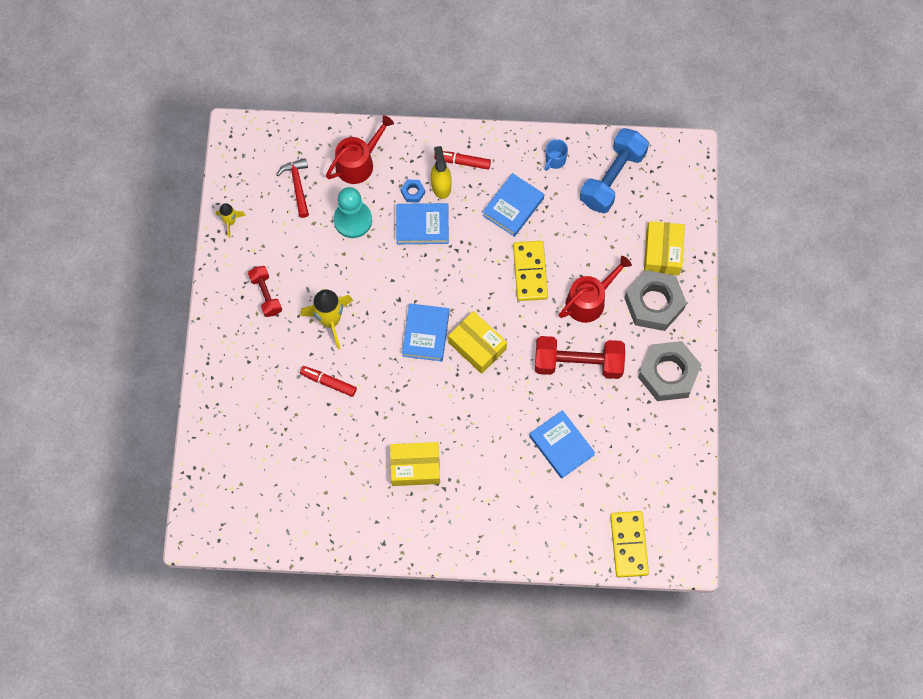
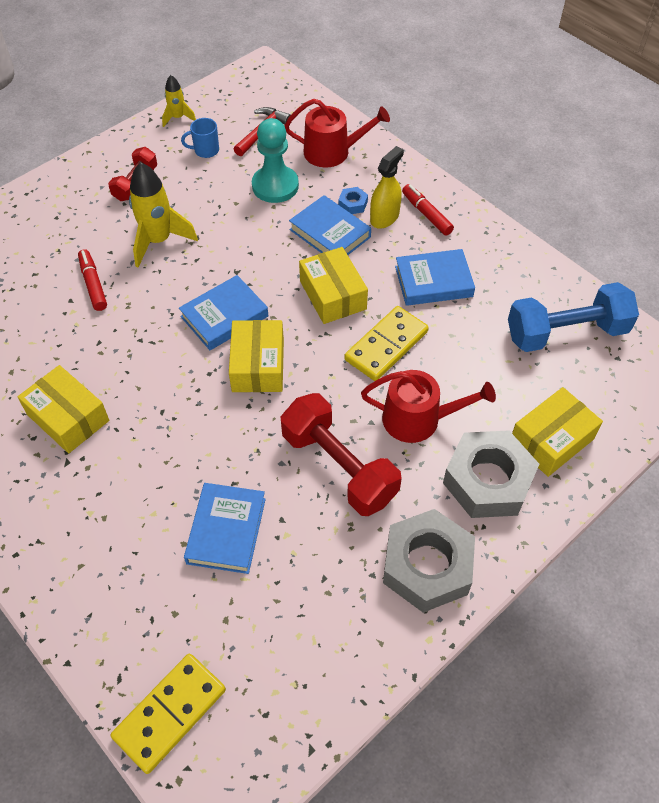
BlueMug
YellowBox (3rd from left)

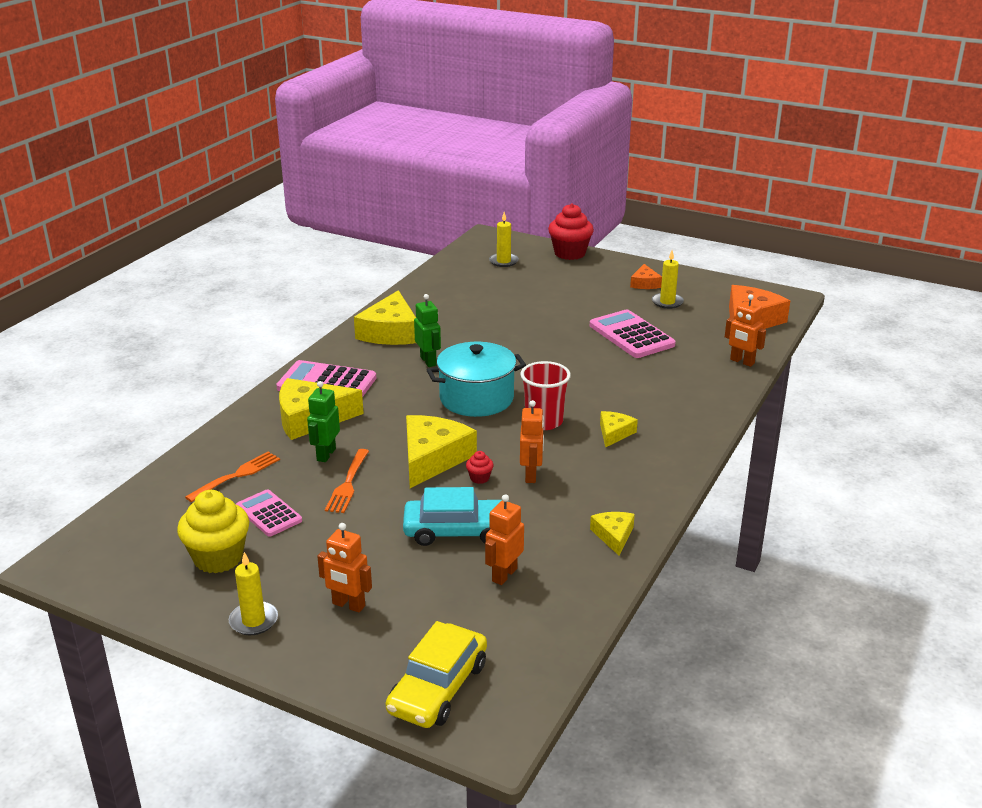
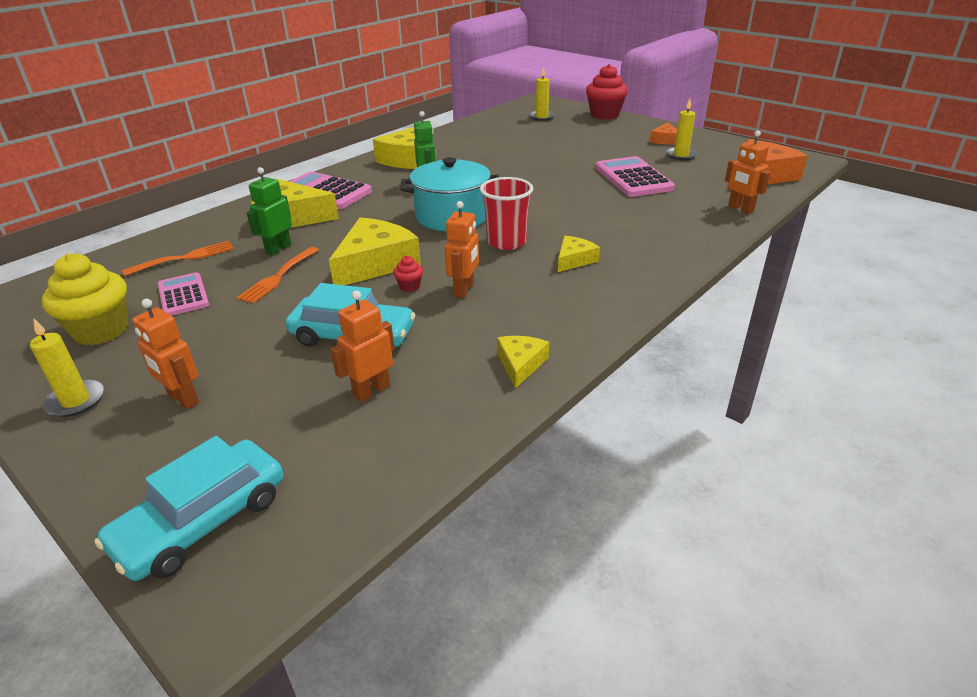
TurquoiseCar (1st from left)

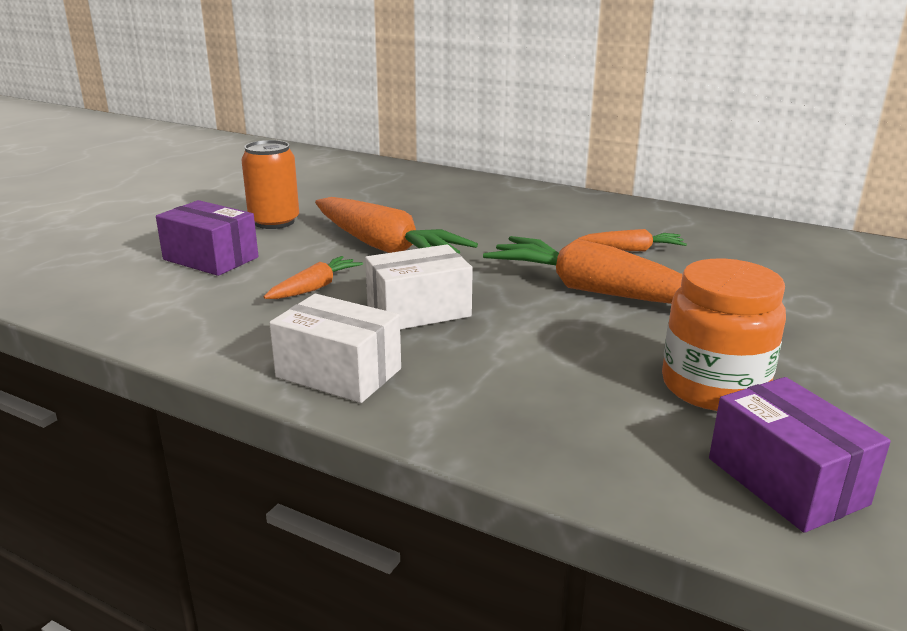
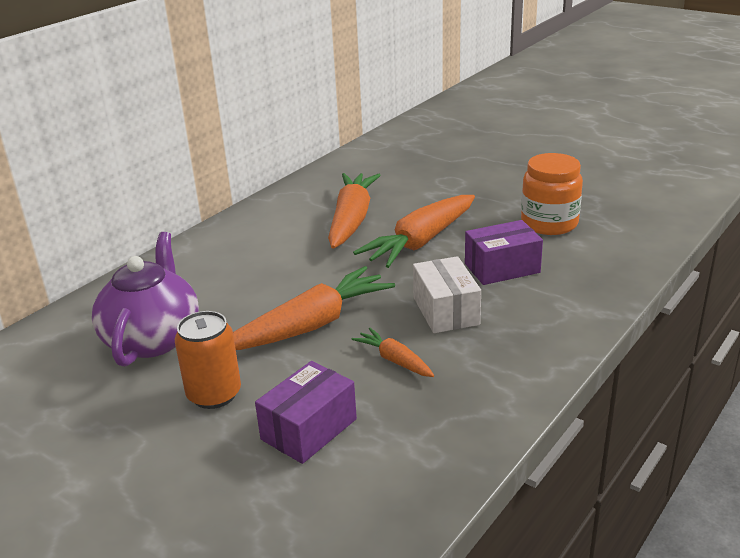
PurpleTeapot
OrangeCarrot (2nd from left)
PurpleBox (2nd from left)
WhiteBox (1st from left in the first image)

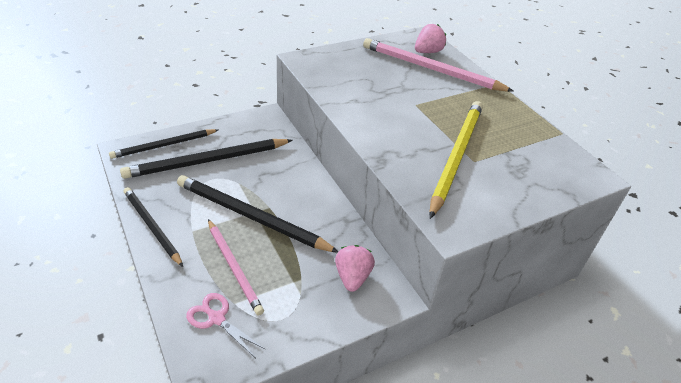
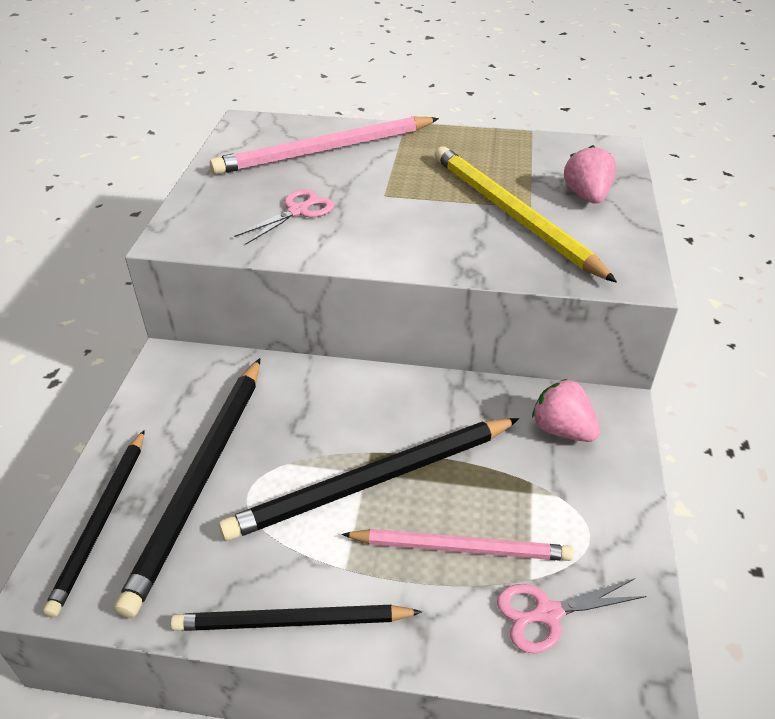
PinkScissors (1st from left)
PinkStrawberry (2nd from left)

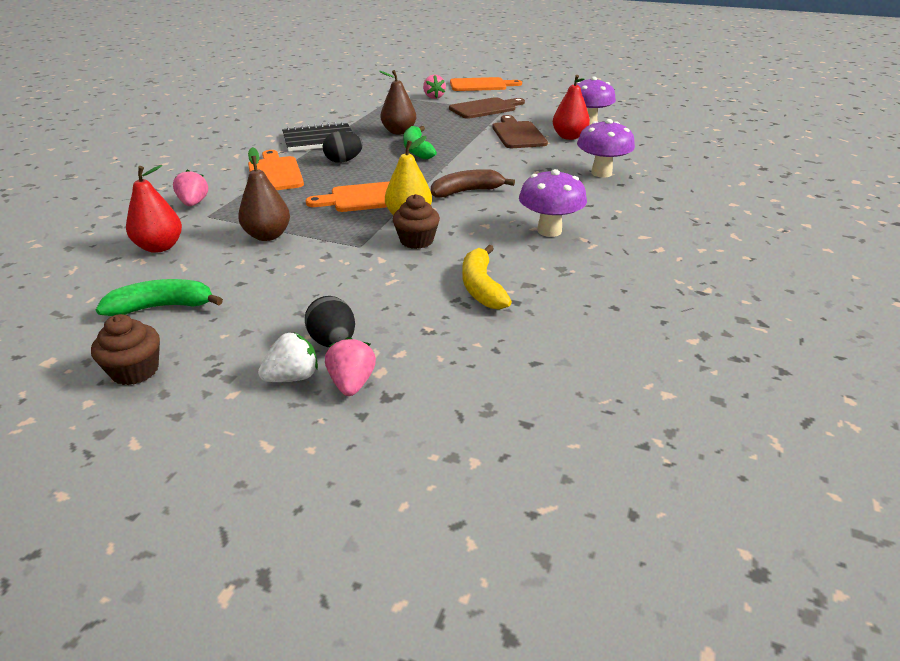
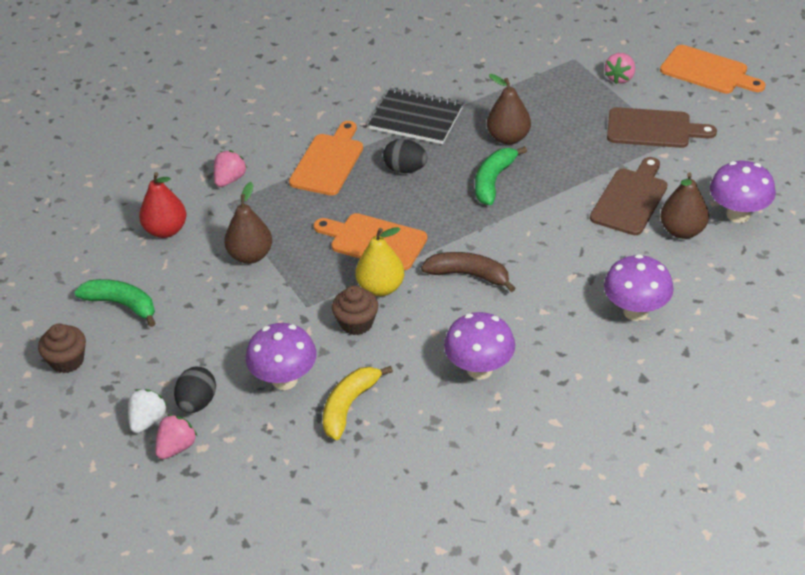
WhiteStrawberry
PurpleMushroom (1st from left)
BrownPear (3rd from left)

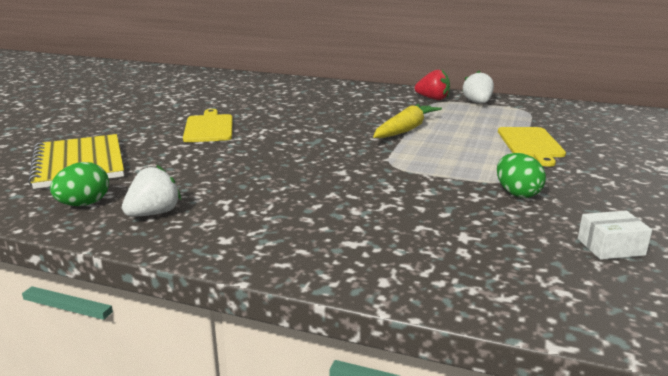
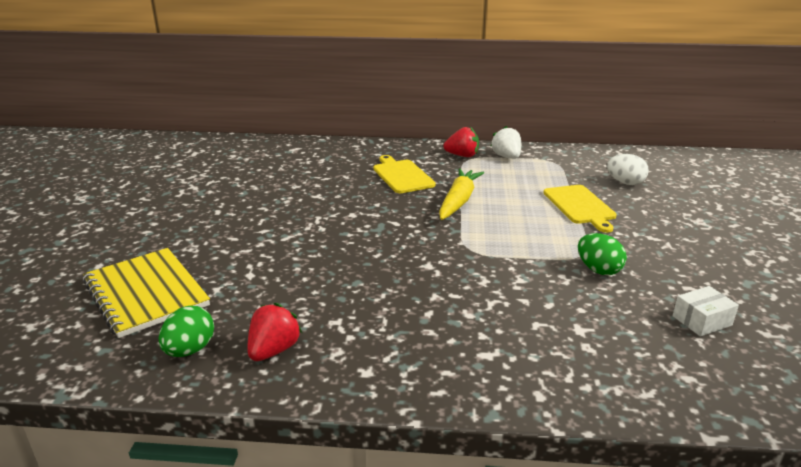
RedStrawberry (1st from left)
YellowCuttingBoard (1st from left)
WhiteEgg

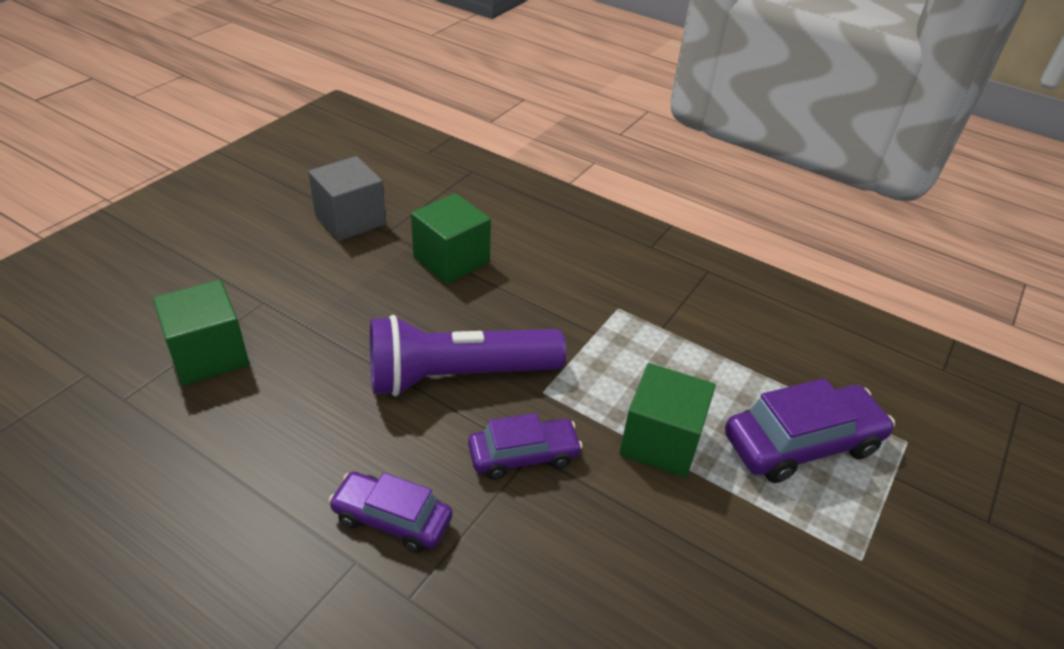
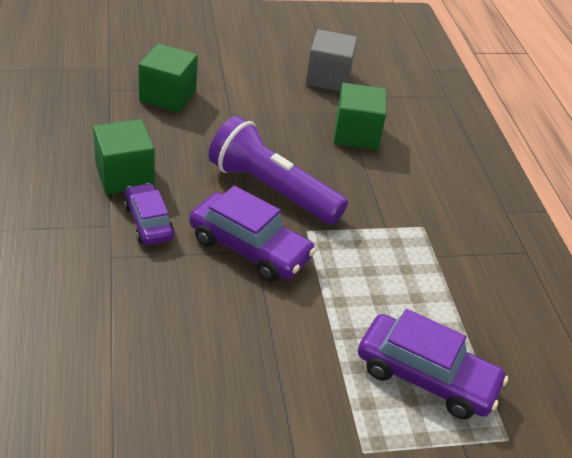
GreenCube (1st from left)
PurpleCar (2nd from left)

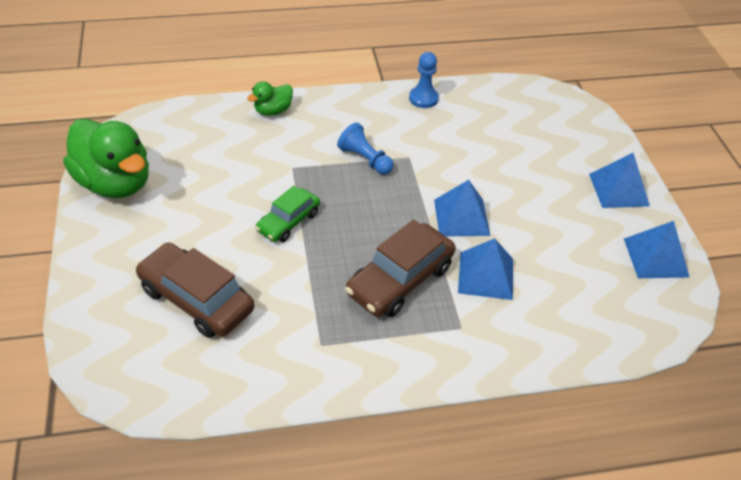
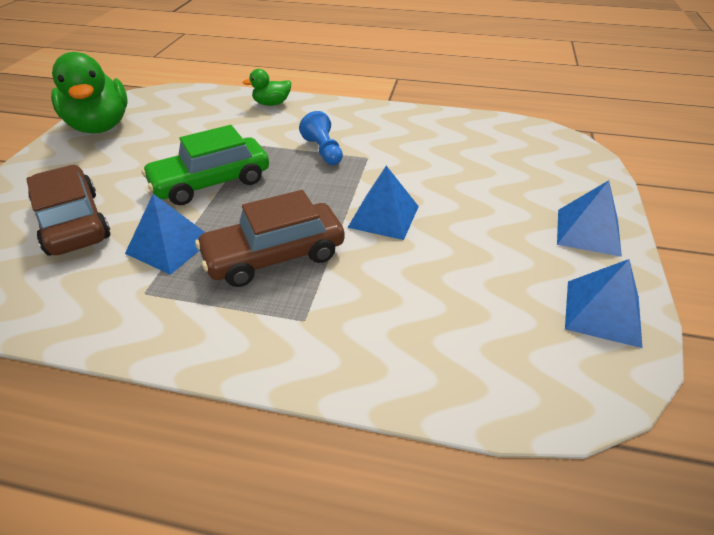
BluePyramid (1st from left)
GreenCar
BluePawn (2nd from left in the first image)

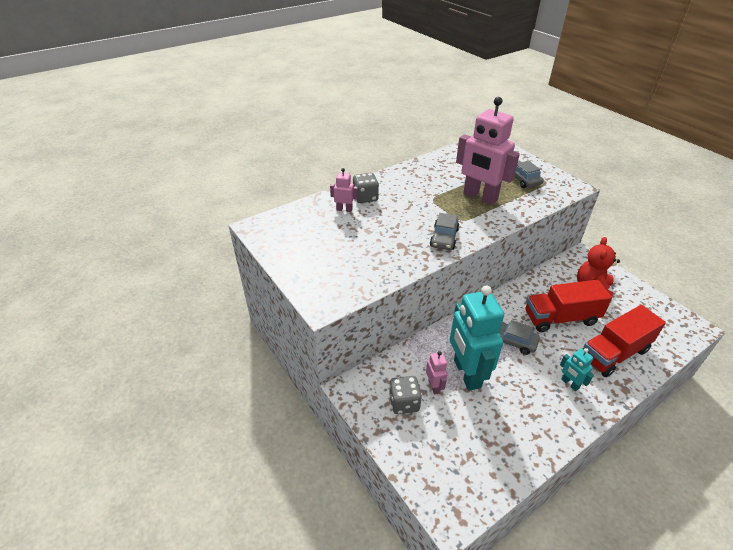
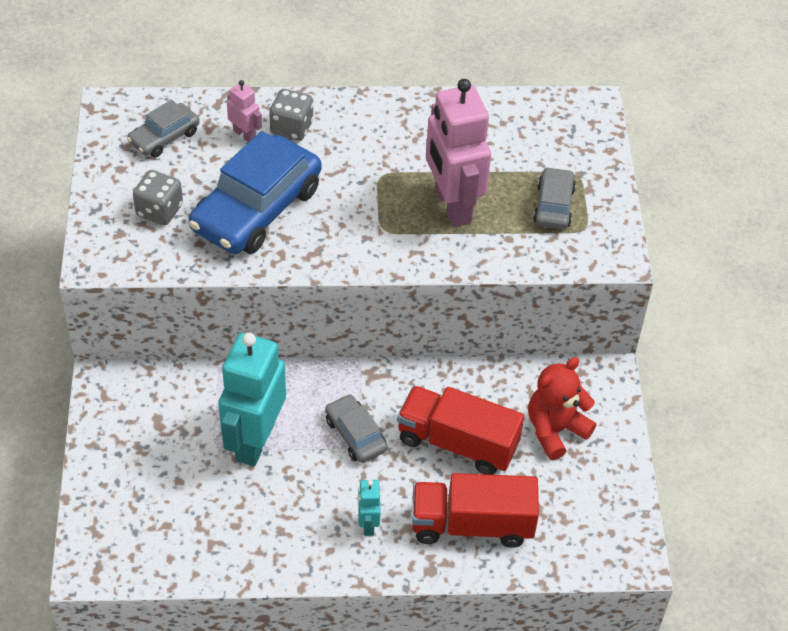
GreyCar (1st from left)
GreyDice (1st from left)
BlueCar
PinkRobot (2nd from left in the first image)

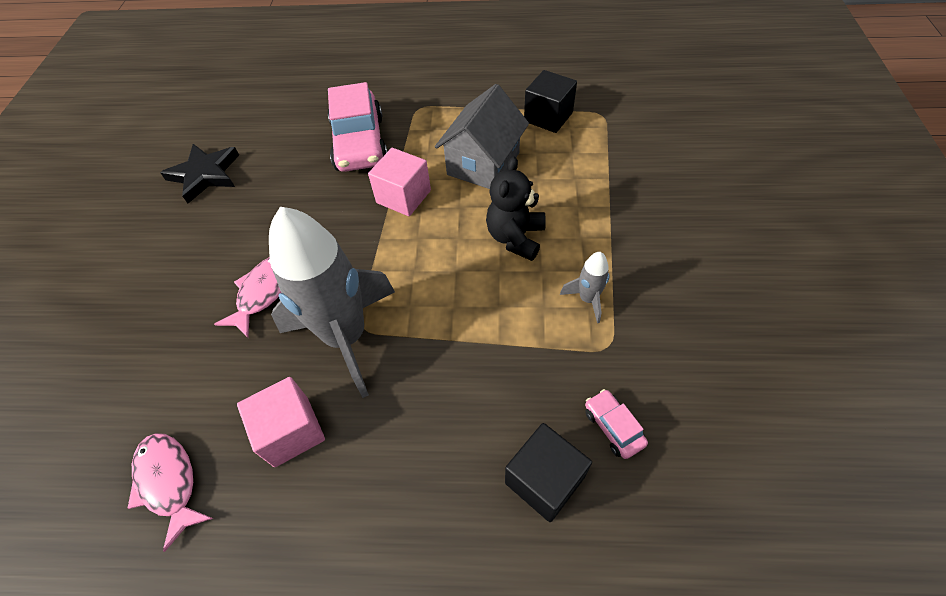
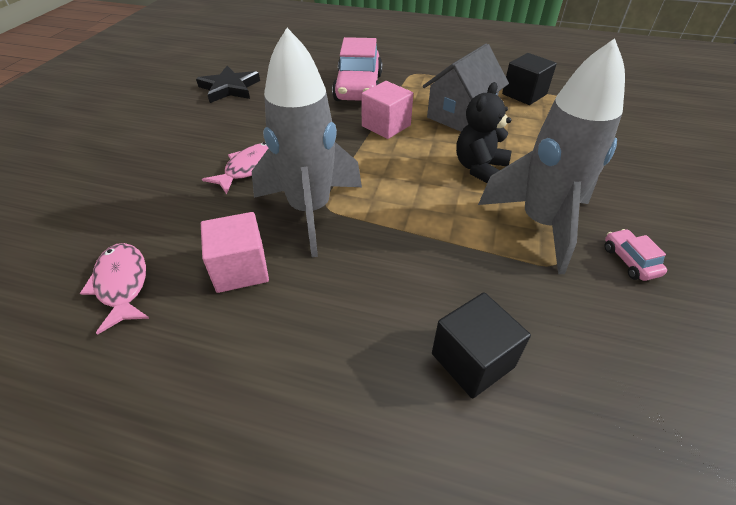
GreyRocket (2nd from left)
PinkCar (2nd from left)

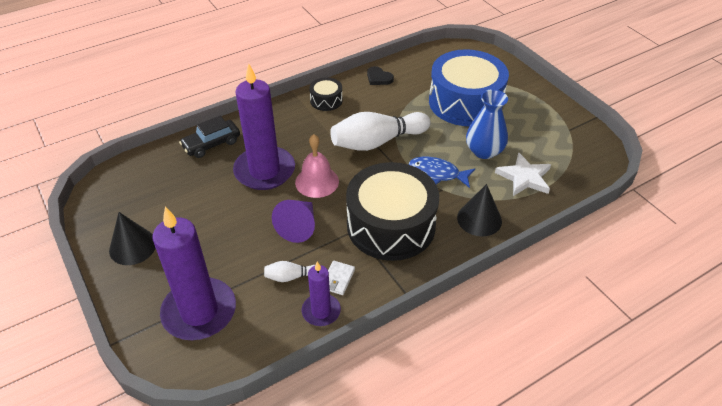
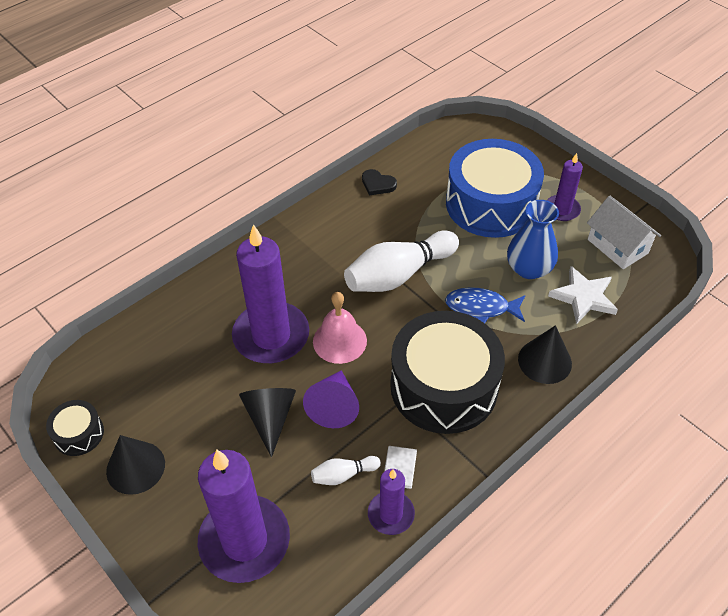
BlackDrum (1st from left)
BlackCone (2nd from left)
PurpleCandle (4th from left)
WhiteHouse
BlackCar

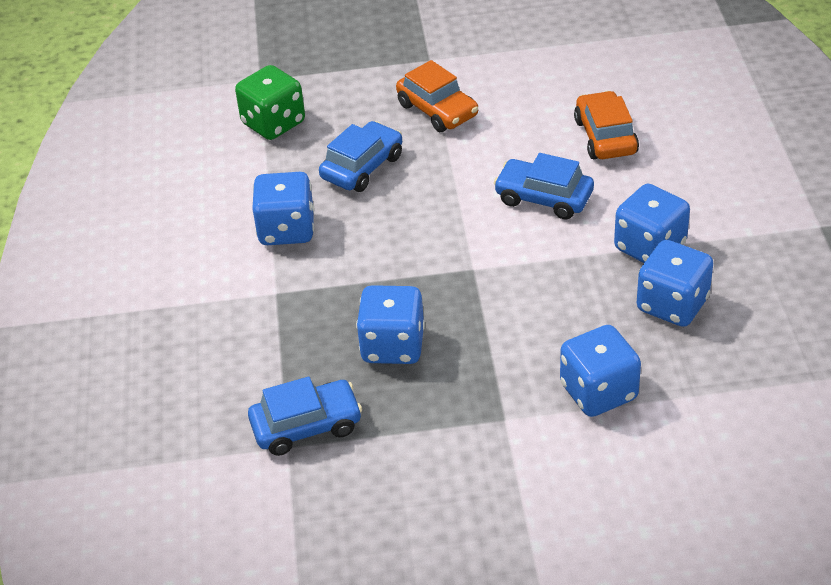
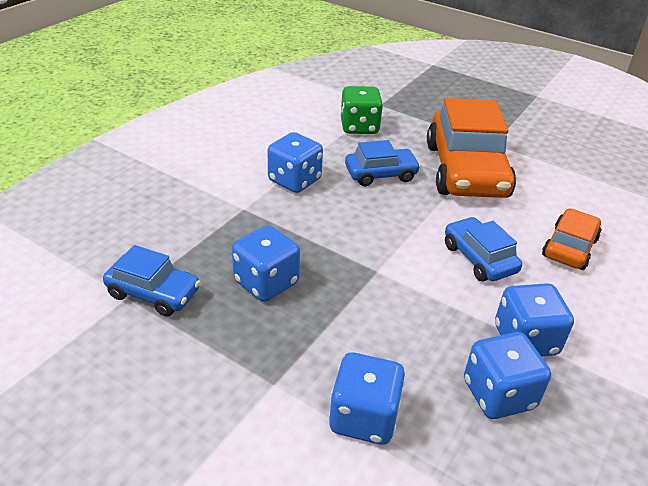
OrangeCar (1st from left)

